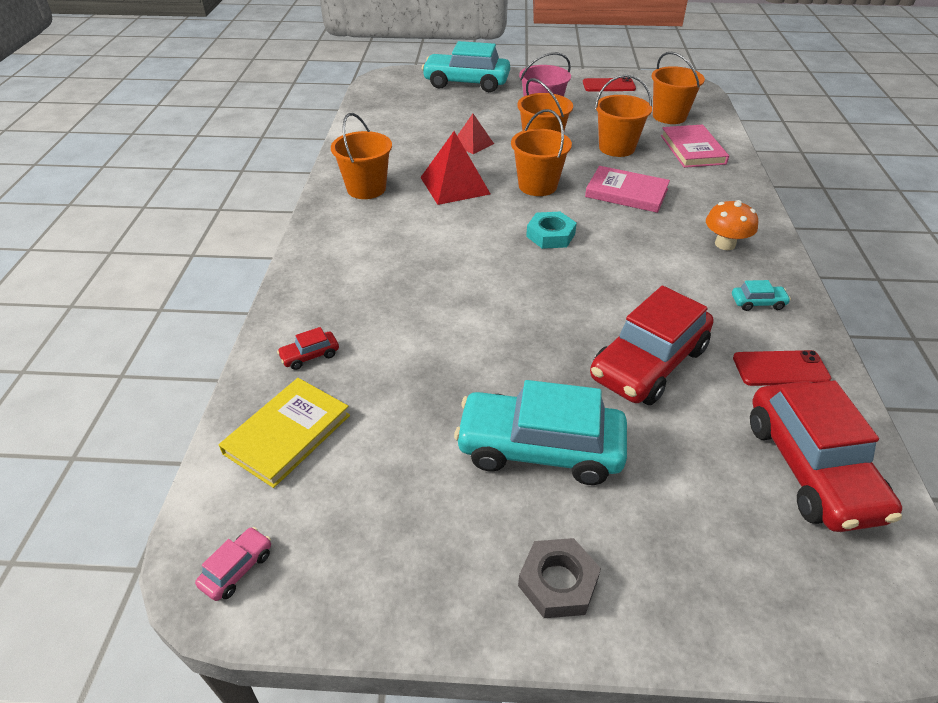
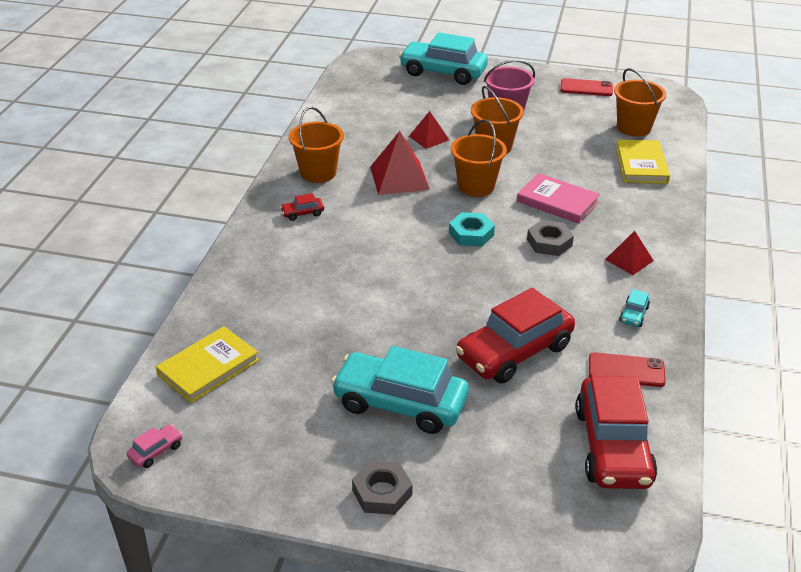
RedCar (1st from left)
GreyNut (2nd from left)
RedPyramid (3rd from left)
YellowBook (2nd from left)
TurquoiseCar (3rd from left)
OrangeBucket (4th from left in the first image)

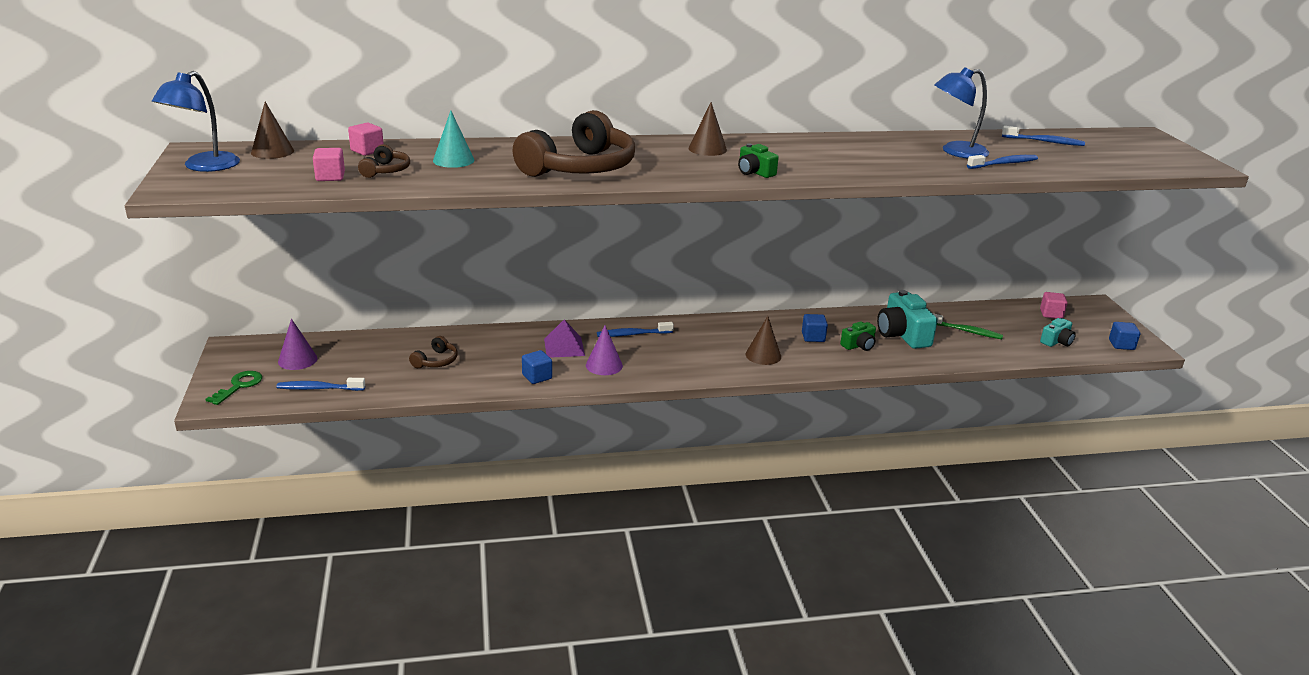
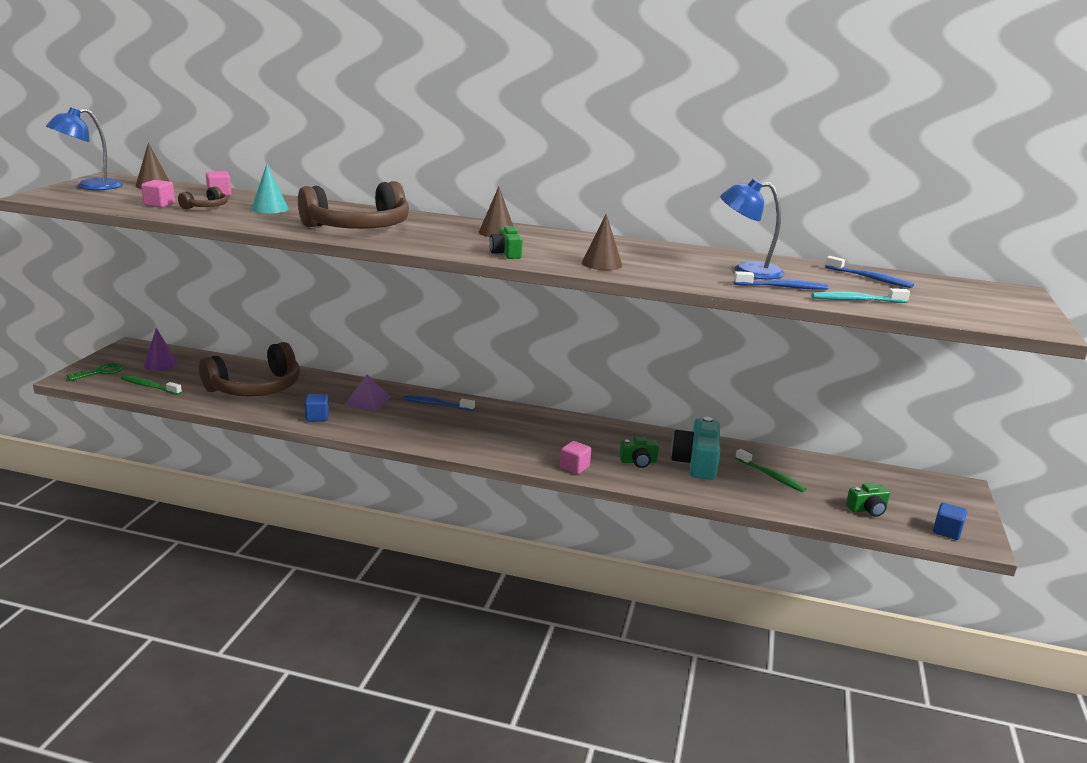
GreenToothbrush (1st from left)
BrownHeadphones (2nd from left)
PinkCube (3rd from left)
BrownCone (3rd from left)
TurquoiseToothbrush
GreenCamera (3rd from left)
PurpleCone (2nd from left in the first image)
BlueCube (2nd from left in the first image)

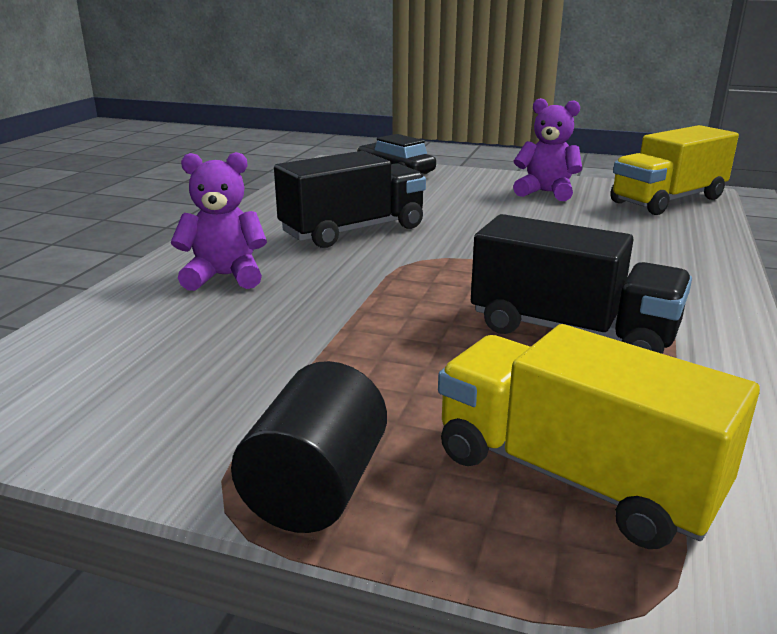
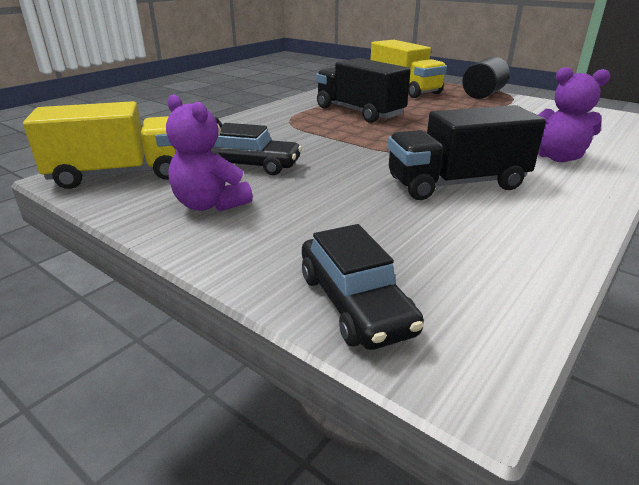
BlackCar (1st from left)

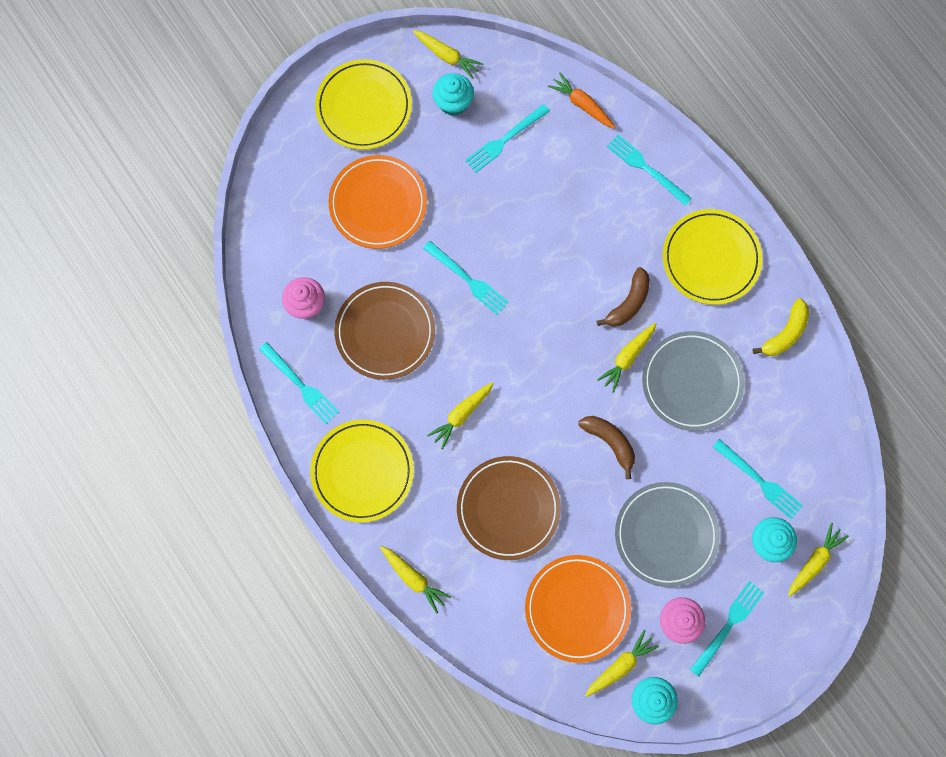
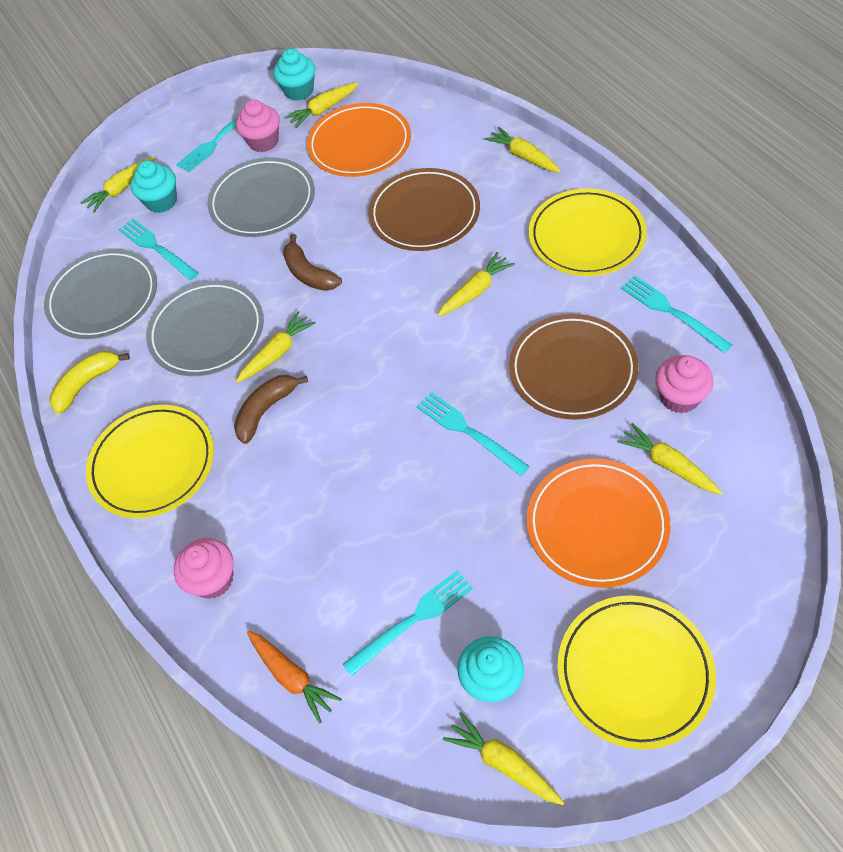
GreyPlate (1st from left)
PinkCupcake (1st from left)
YellowCarrot (7th from left)

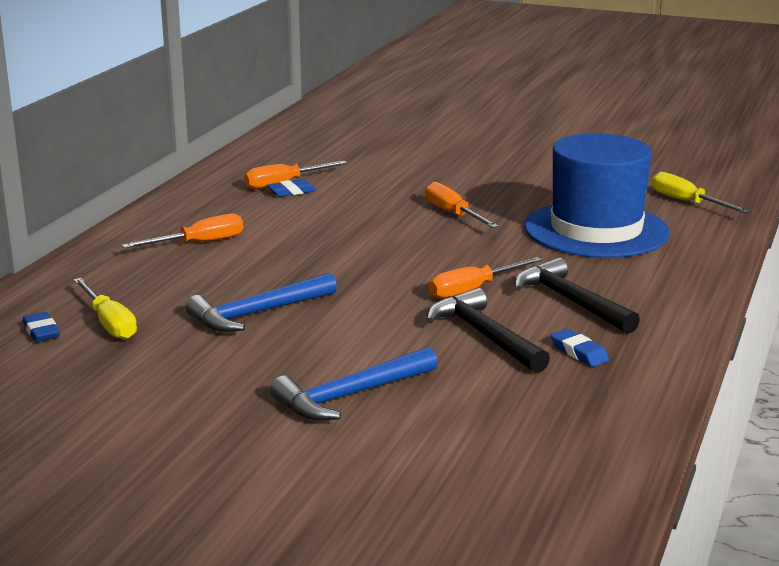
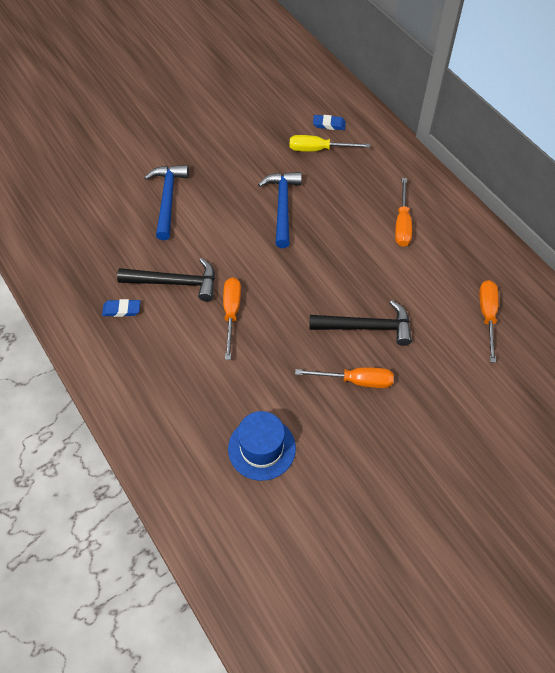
BlueHat
BlackHammer (2nd from left)
BlueEraser (2nd from left in the first image)
YellowScrewdriver (2nd from left in the first image)

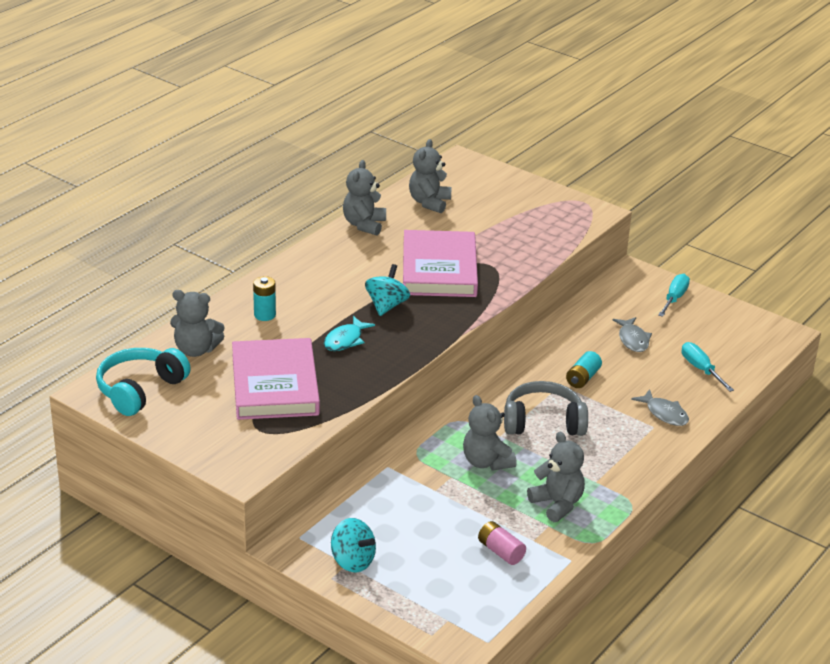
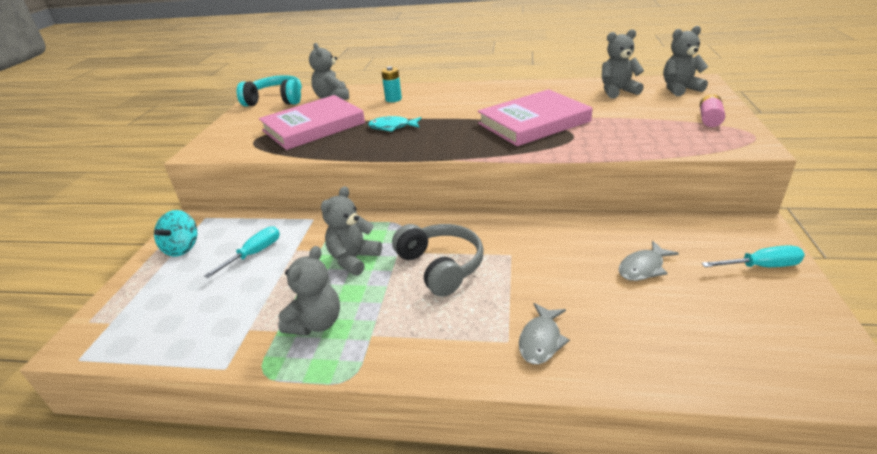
TurquoiseScrewdriver (1st from left)
GreyTeddyBear (5th from left)
PinkBattery
TurquoiseSpinningTop (2nd from left in the first image)
TurquoiseBattery (2nd from left in the first image)

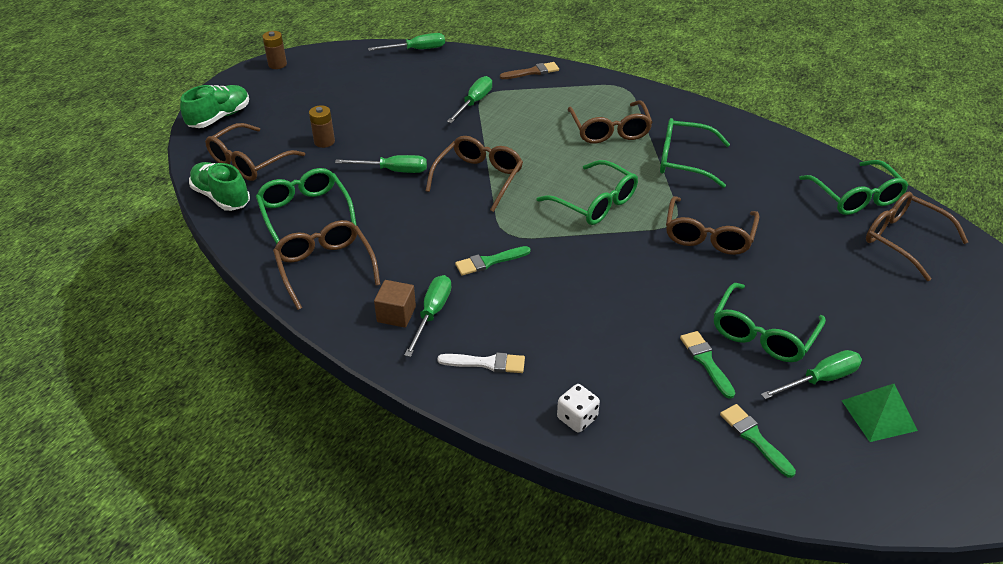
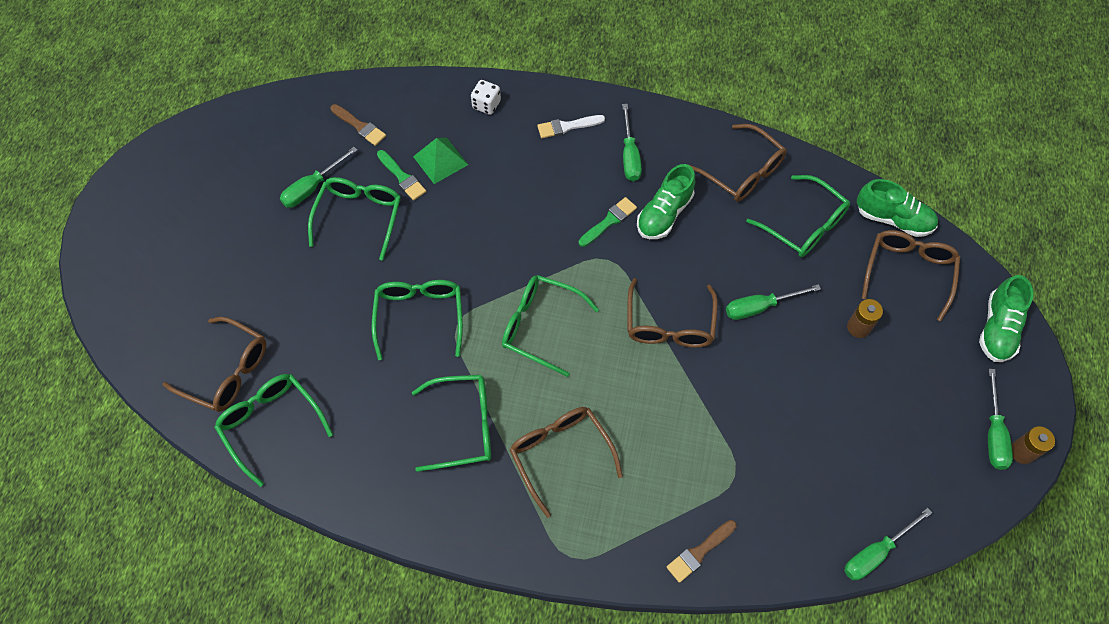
BrownBrush (1st from left)
GreenGlasses (3rd from left)
GreenPyramid
GreenShoe (1st from left)
GreenScrewdriver (5th from left)
BrownCube

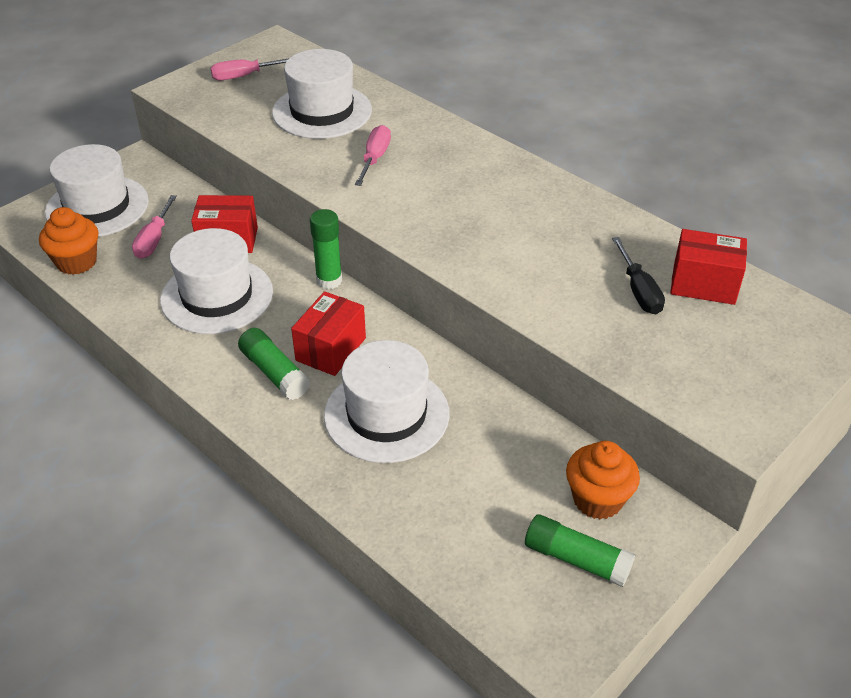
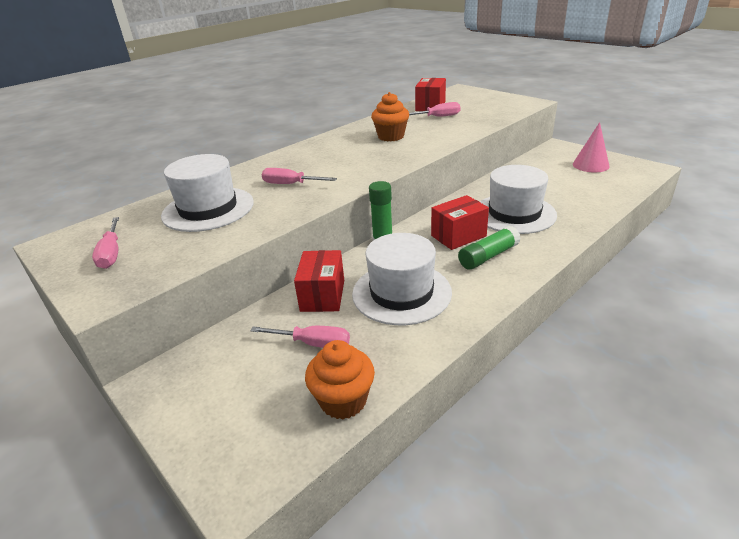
OrangeCupcake (2nd from left)
PinkScrewdriver (4th from left)
RedBox (3rd from left)
PinkCone
WhiteHat (1st from left in the first image)

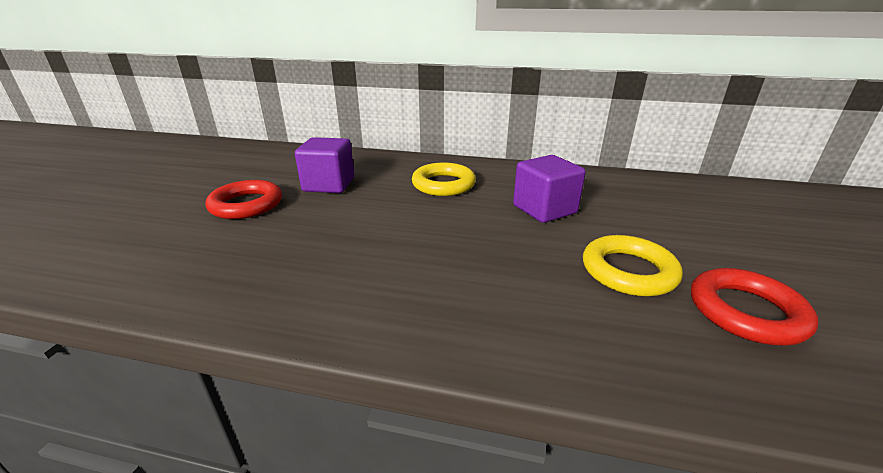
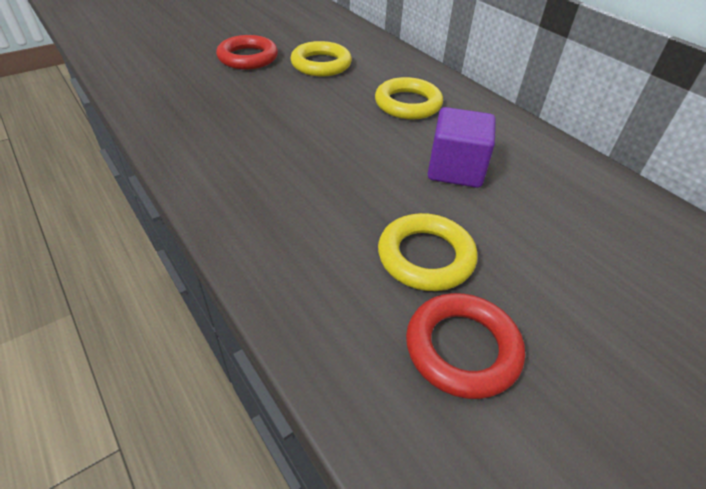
YellowRing (1st from left)

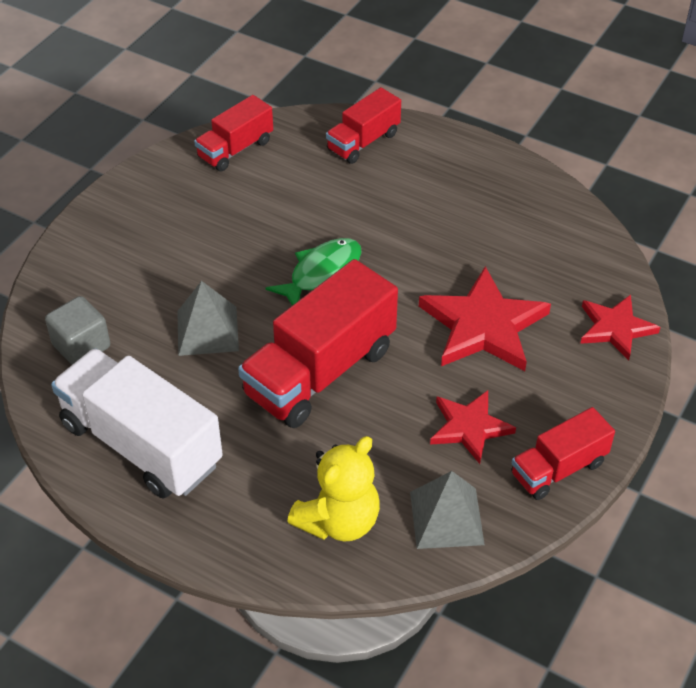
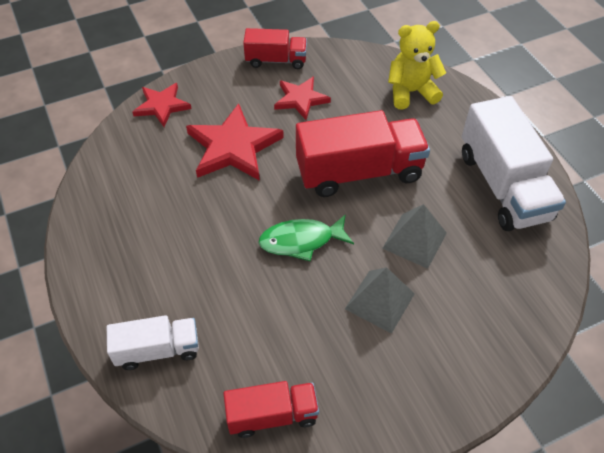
WhiteTruck (1st from left)
GreyPyramid (1st from left)
GreyCube

